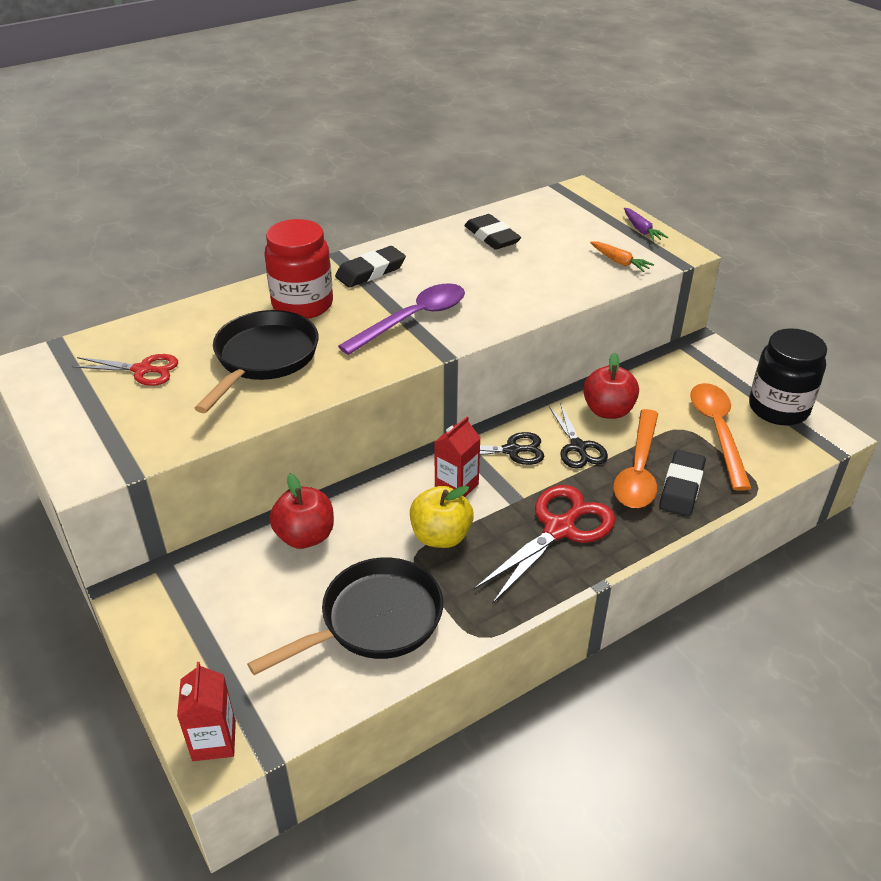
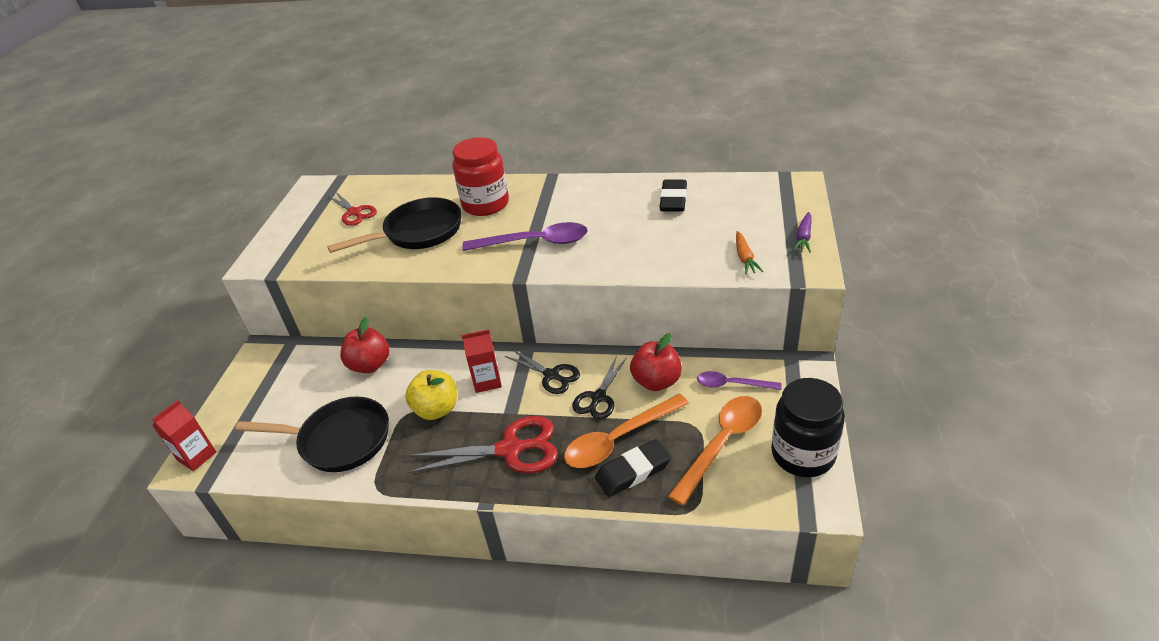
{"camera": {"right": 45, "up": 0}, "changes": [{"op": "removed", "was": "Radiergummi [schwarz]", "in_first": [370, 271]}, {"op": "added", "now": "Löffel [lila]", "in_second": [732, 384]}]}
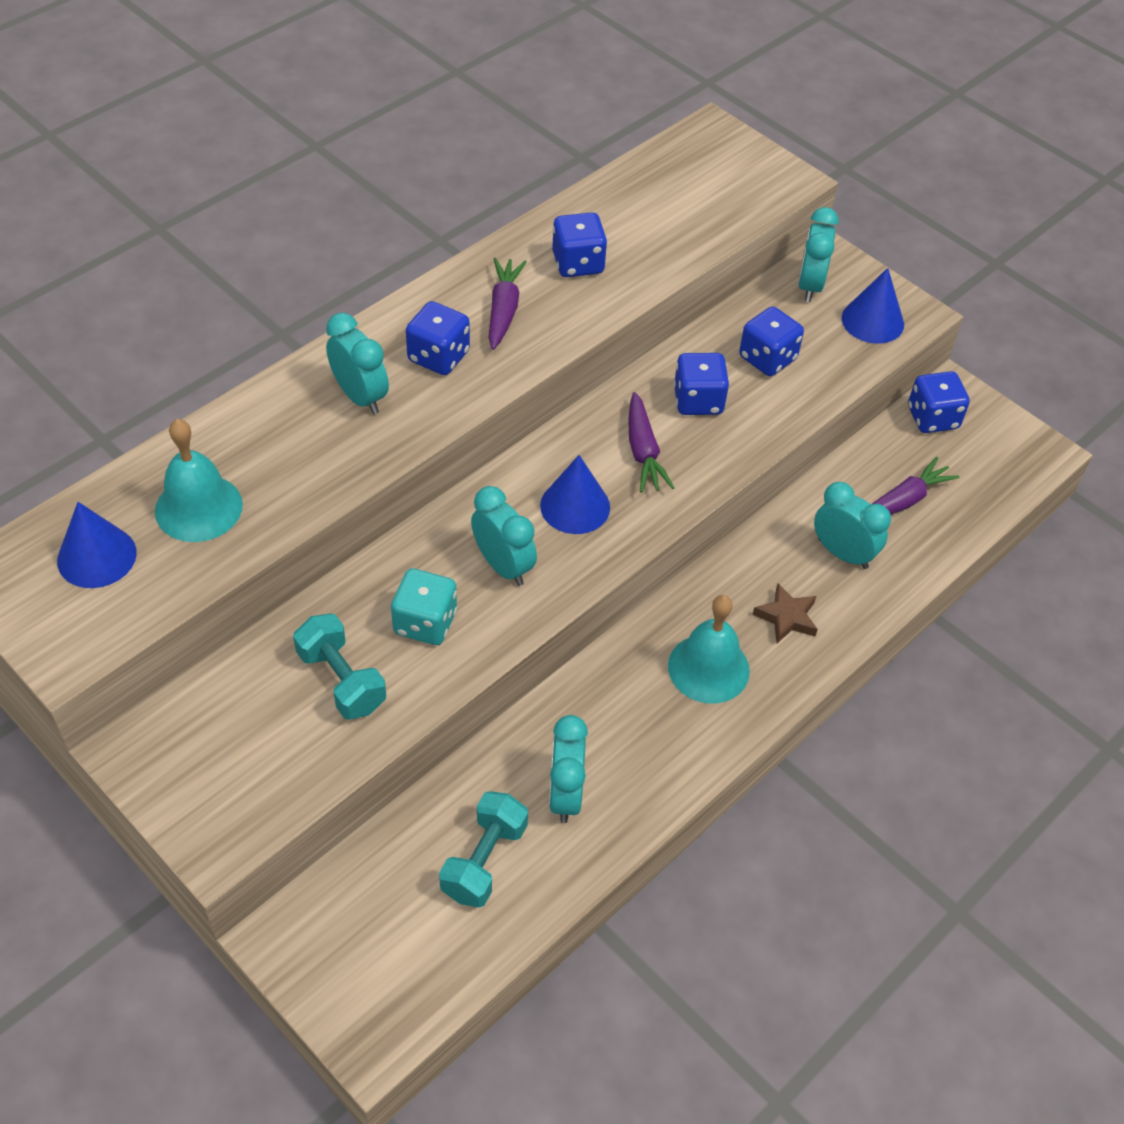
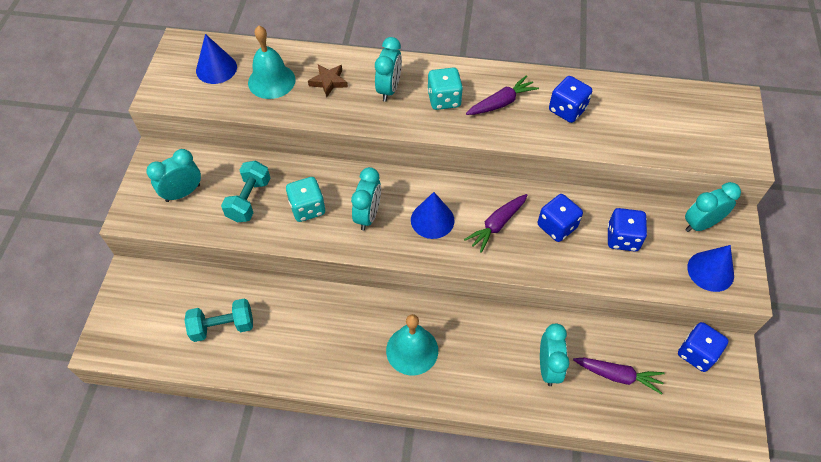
{"camera": {"right": 55, "up": 5}, "changes": [{"op": "recoloured", "was": "Spielwürfel [blau]", "now": "Spielwürfel [türkis]", "in_first": [438, 357], "in_second": [444, 99]}, {"op": "moved", "was": "Stern [braun]", "in_first": [786, 617], "in_second": [328, 82]}, {"op": "moved", "was": "Wecker [türkis]", "in_first": [565, 794], "in_second": [183, 193]}]}
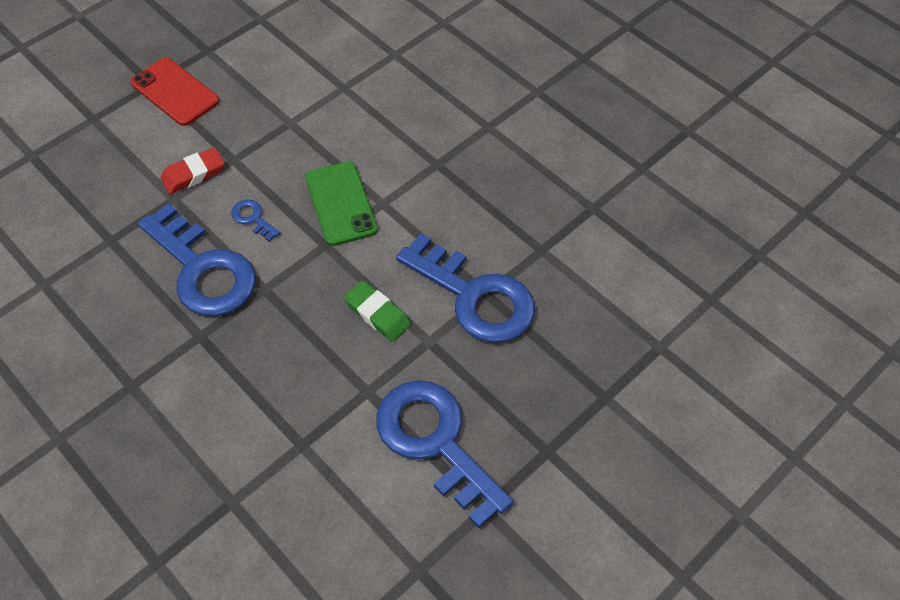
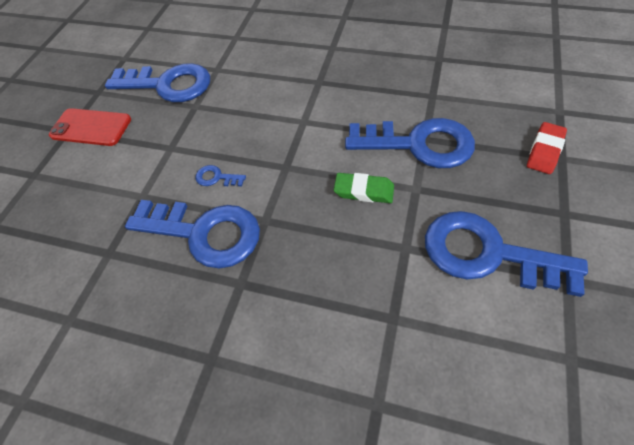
{"camera": {"right": -25, "up": 0}, "changes": [{"op": "moved", "was": "Radiergummi [rot]", "in_first": [193, 174], "in_second": [544, 151]}, {"op": "removed", "was": "Handy [grün]", "in_first": [341, 203]}, {"op": "added", "now": "Schlüssel [blau]", "in_second": [168, 85]}]}
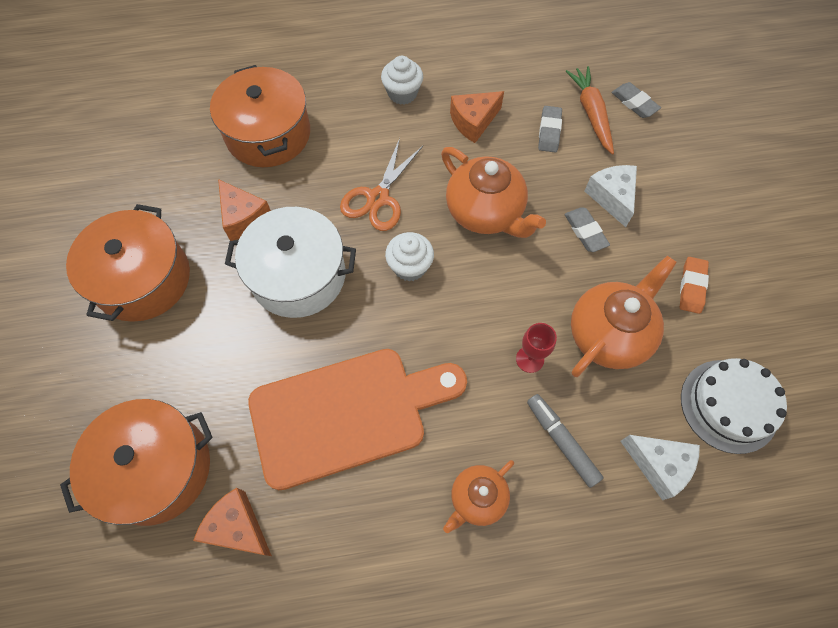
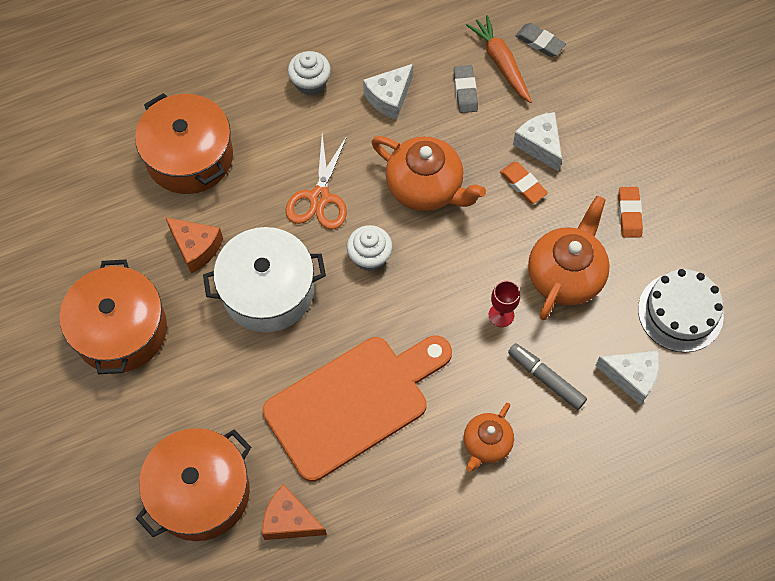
{"camera": {"right": -15, "up": 0}, "changes": [{"op": "recoloured", "was": "Käse [orange]", "now": "Käse [weiß]", "in_first": [473, 122], "in_second": [389, 97]}, {"op": "recoloured", "was": "Radiergummi [grau]", "now": "Radiergummi [orange]", "in_first": [585, 231], "in_second": [523, 184]}]}
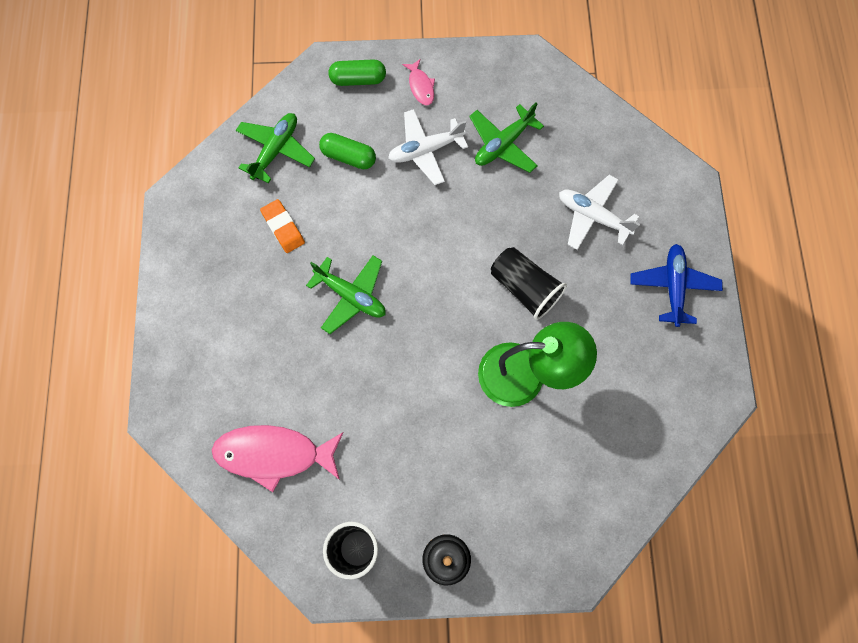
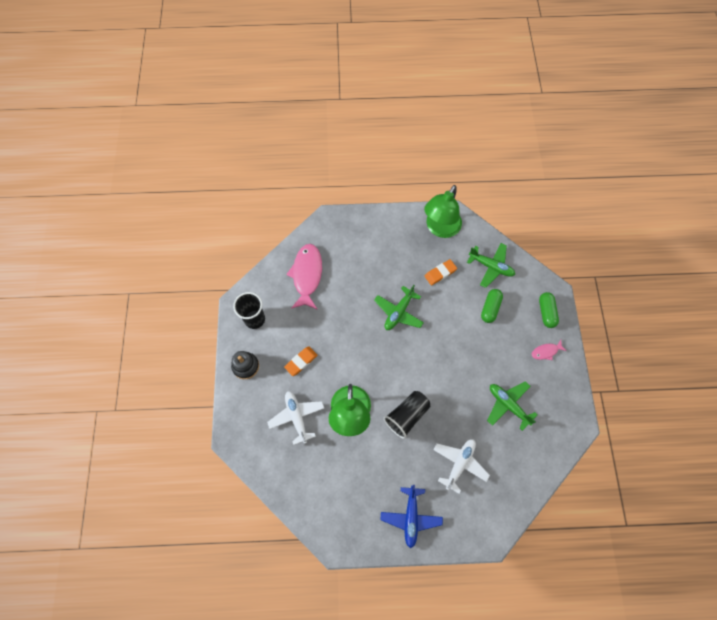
{"camera": {"right": 90, "up": -5}, "changes": [{"op": "moved", "was": "Flugzeug [weiß]", "in_first": [425, 150], "in_second": [297, 417]}, {"op": "turned", "was": "Flugzeug [blau]", "in_first": [673, 287], "in_second": [411, 517], "clockwise": 90}, {"op": "added", "now": "Lampe [grün]", "in_second": [440, 229]}, {"op": "added", "now": "Radiergummi [orange]", "in_second": [301, 361]}]}
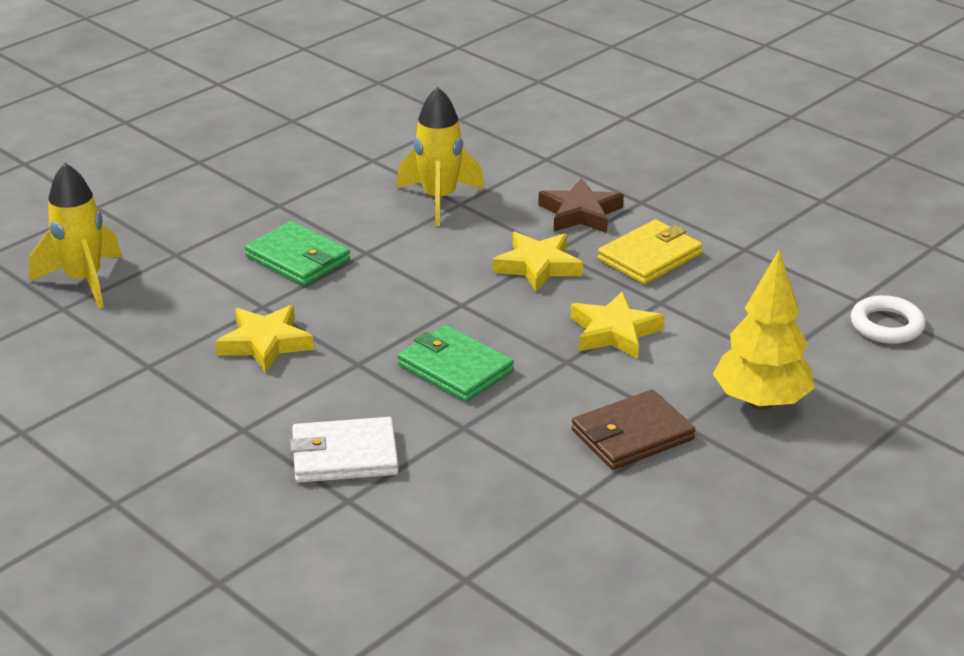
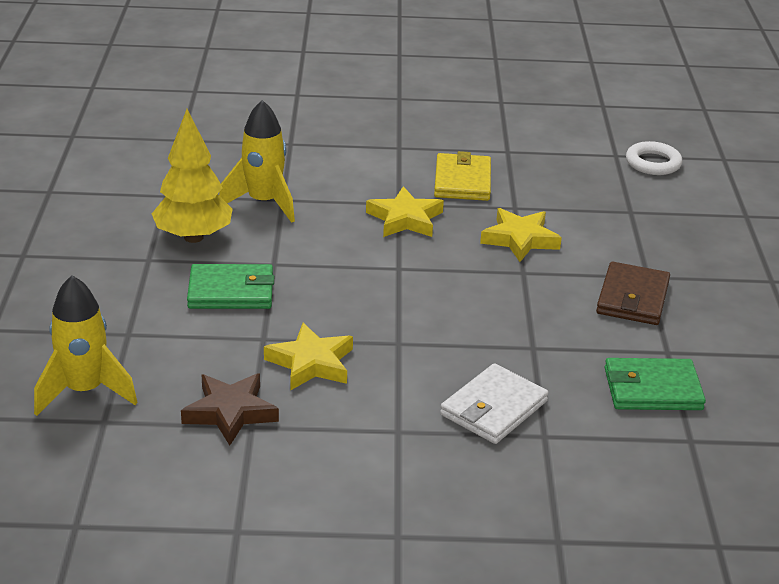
{"camera": {"right": -45, "up": 0}, "changes": [{"op": "moved", "was": "Stern [braun]", "in_first": [580, 213], "in_second": [230, 412]}, {"op": "moved", "was": "Baum [gelb]", "in_first": [761, 402], "in_second": [193, 237]}, {"op": "moved", "was": "Geldbörse [grün]", "in_first": [455, 368], "in_second": [652, 389]}]}
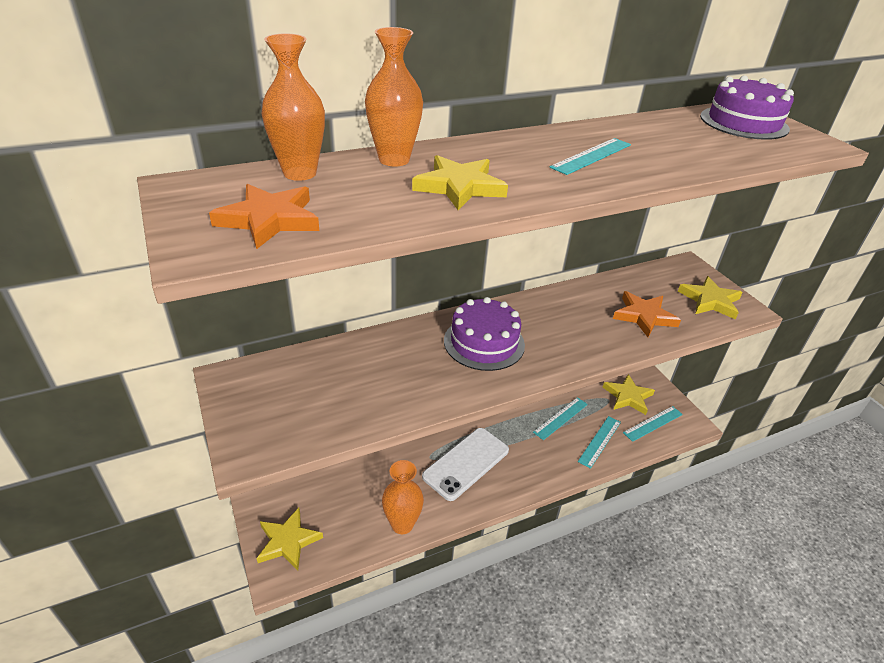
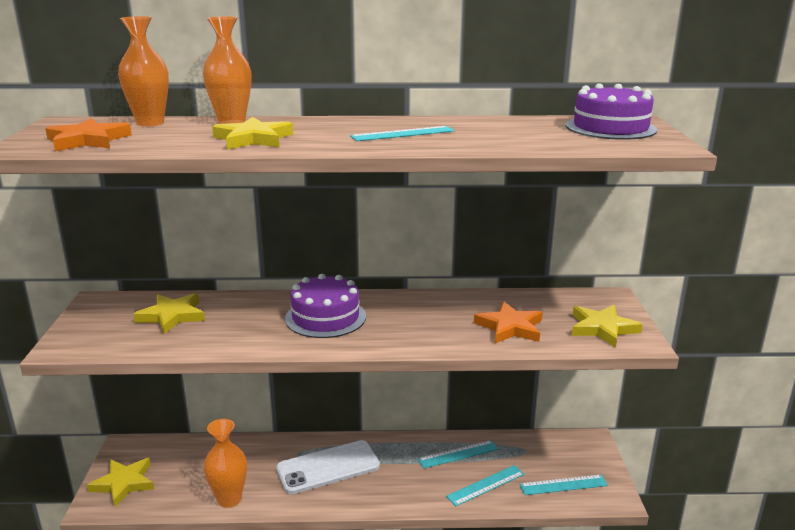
{"camera": {"right": 25, "up": -15}, "changes": [{"op": "moved", "was": "Stern [gelb]", "in_first": [628, 396], "in_second": [172, 316]}]}
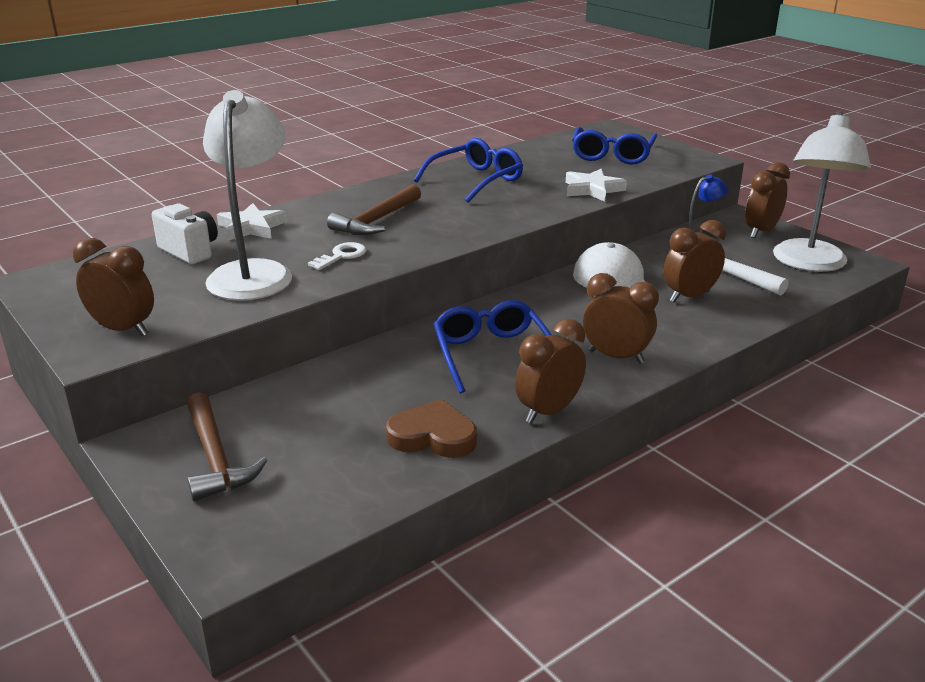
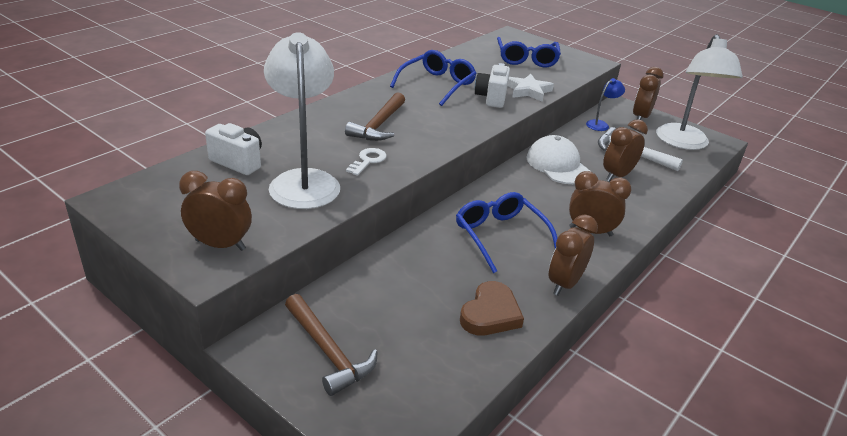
{"camera": {"right": -15, "up": 5}, "changes": [{"op": "removed", "was": "Stern [weiß]", "in_first": [251, 227]}, {"op": "turned", "was": "Herz [braun]", "in_first": [433, 436], "in_second": [490, 314], "clockwise": 120}, {"op": "added", "now": "Kamera [weiß]", "in_second": [491, 98]}]}
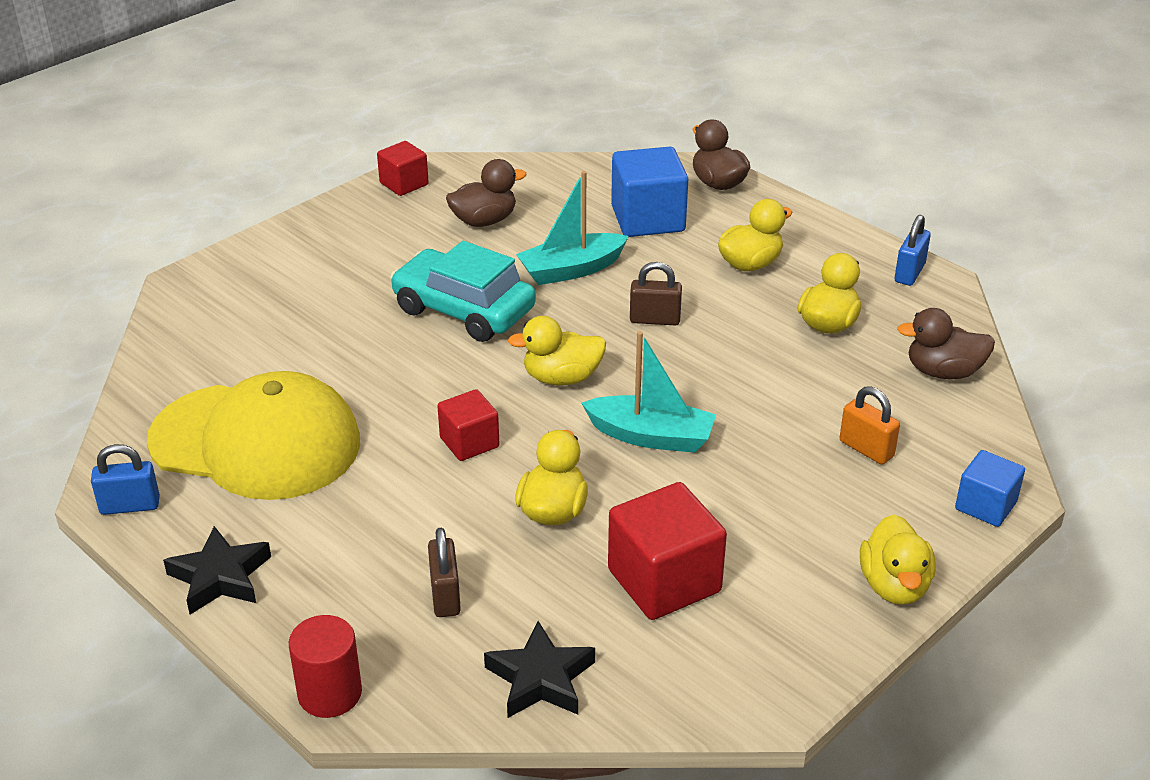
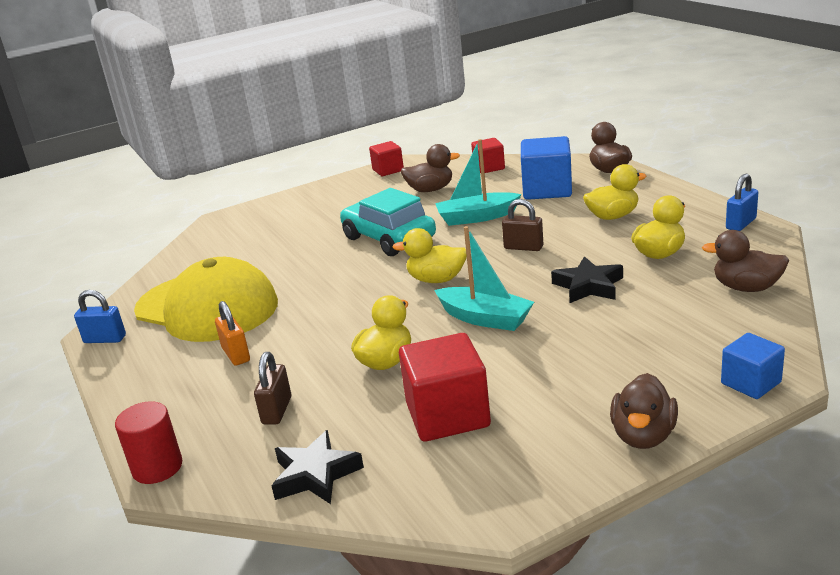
{"camera": {"right": 20, "up": -10}, "changes": [{"op": "moved", "was": "Vorhängeschloss [orange]", "in_first": [866, 449], "in_second": [236, 355]}, {"op": "moved", "was": "Kubus [rot]", "in_first": [469, 442], "in_second": [489, 167]}, {"op": "recoloured", "was": "Ente [gelb]", "now": "Ente [braun]", "in_first": [894, 586], "in_second": [643, 436]}, {"op": "moved", "was": "Stern [schwarz]", "in_first": [220, 577], "in_second": [588, 286]}]}
